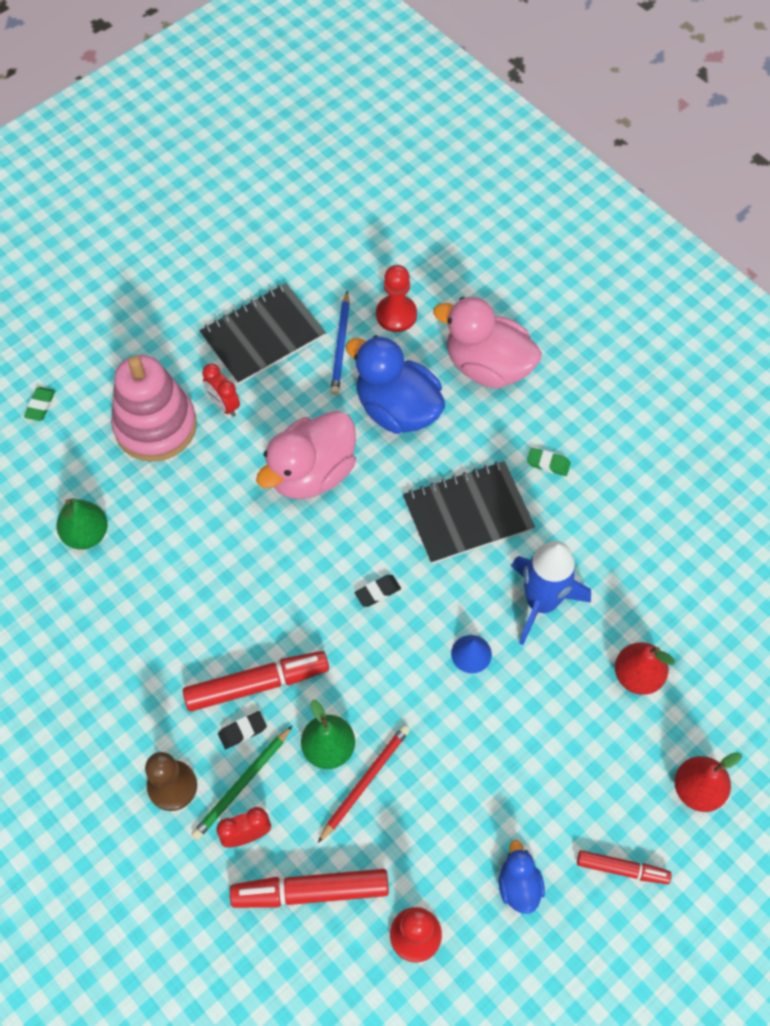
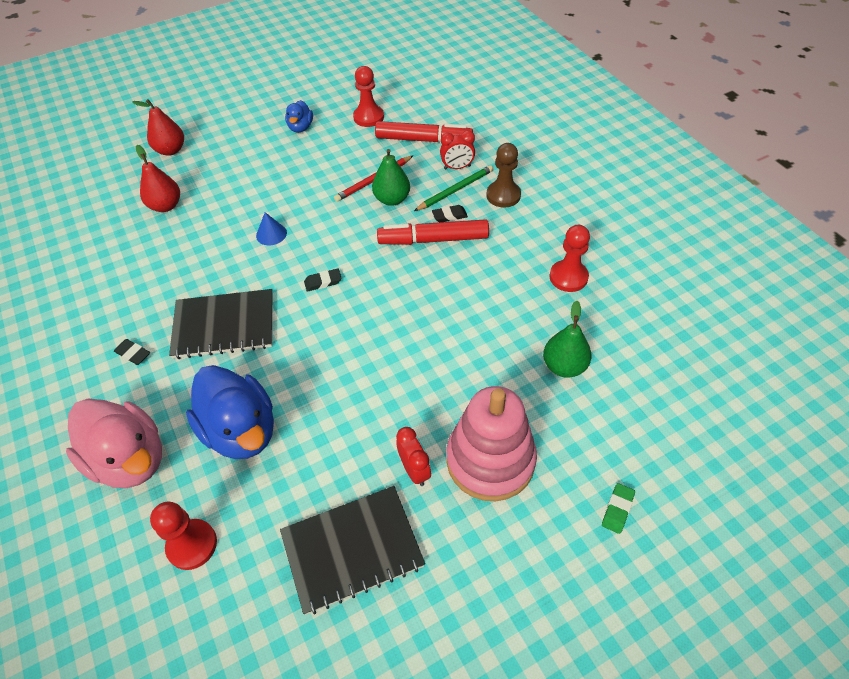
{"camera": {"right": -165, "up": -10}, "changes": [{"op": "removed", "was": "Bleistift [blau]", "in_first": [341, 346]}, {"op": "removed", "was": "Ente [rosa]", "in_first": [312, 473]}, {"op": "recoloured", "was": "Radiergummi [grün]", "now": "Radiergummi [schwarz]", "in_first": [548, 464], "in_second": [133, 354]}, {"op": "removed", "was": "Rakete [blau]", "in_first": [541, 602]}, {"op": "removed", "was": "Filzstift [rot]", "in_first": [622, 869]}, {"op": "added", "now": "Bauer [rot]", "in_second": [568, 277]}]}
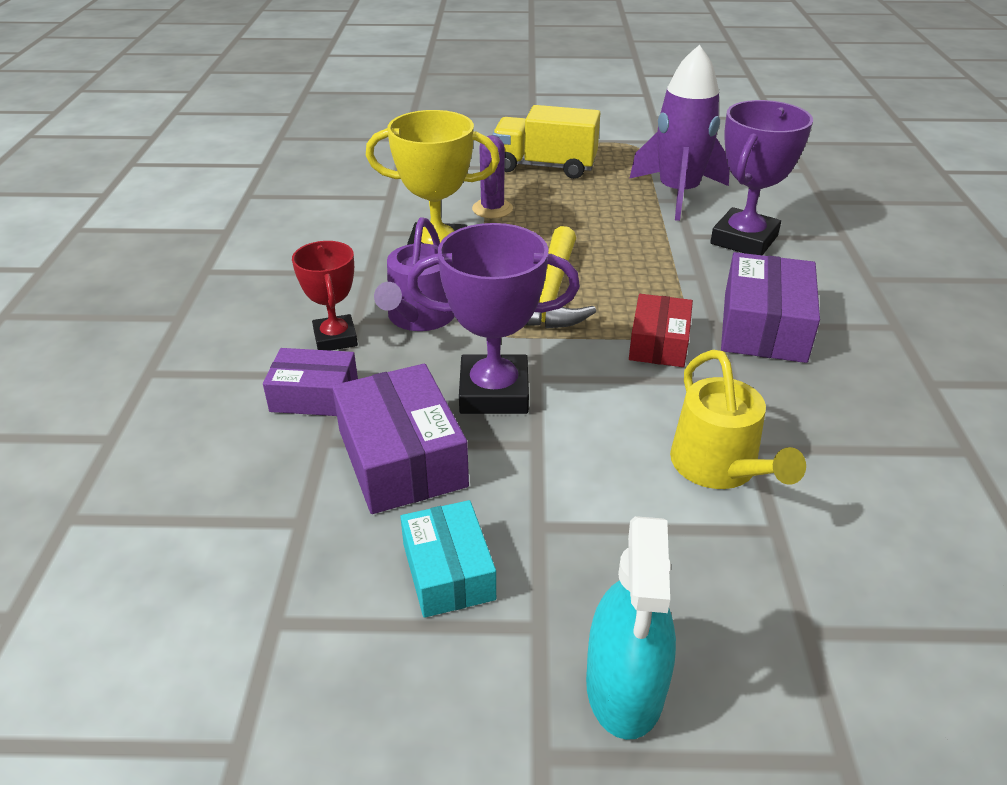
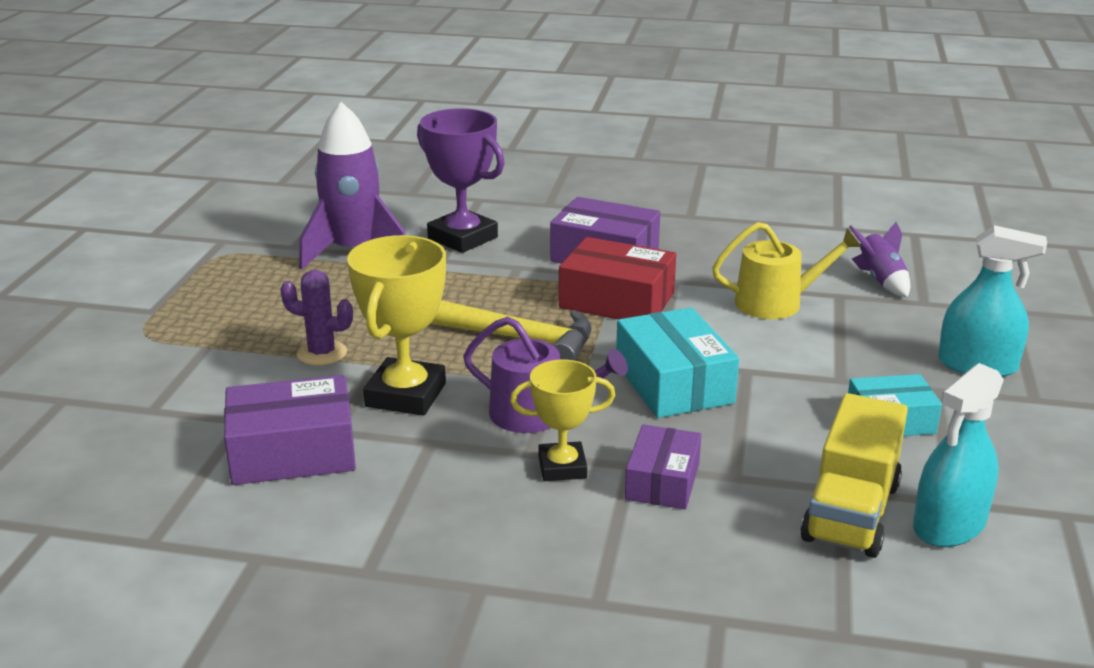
{"camera": {"right": -80, "up": -10}, "changes": [{"op": "moved", "was": "Lastwagen [gelb]", "in_first": [545, 166], "in_second": [851, 512]}, {"op": "replaced", "was": "Pokal [lila]", "now": "Schachtel [türkis]", "in_first": [494, 392], "in_second": [673, 383]}, {"op": "recoloured", "was": "Pokal [rot]", "now": "Pokal [gelb]", "in_first": [335, 338], "in_second": [562, 467]}, {"op": "resized", "was": "Schachtel [rot]", "in_first": [659, 343], "in_second": [616, 300], "ratio": 1.54}, {"op": "moved", "was": "Schachtel [lila]", "in_first": [401, 458], "in_second": [292, 452]}, {"op": "added", "now": "Rakete [lila]", "in_second": [880, 280]}, {"op": "added", "now": "Sprühflasche [türkis]", "in_second": [949, 525]}]}
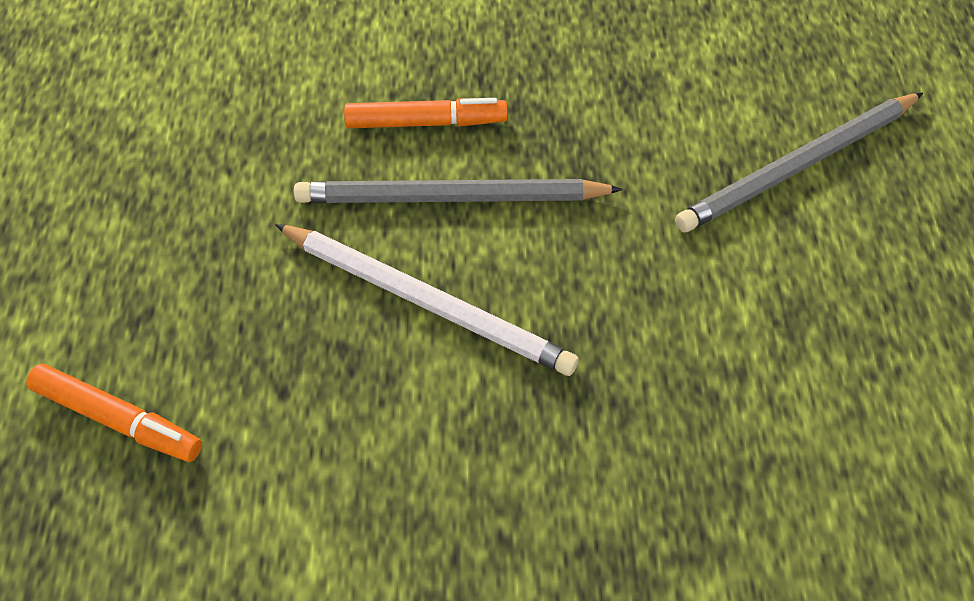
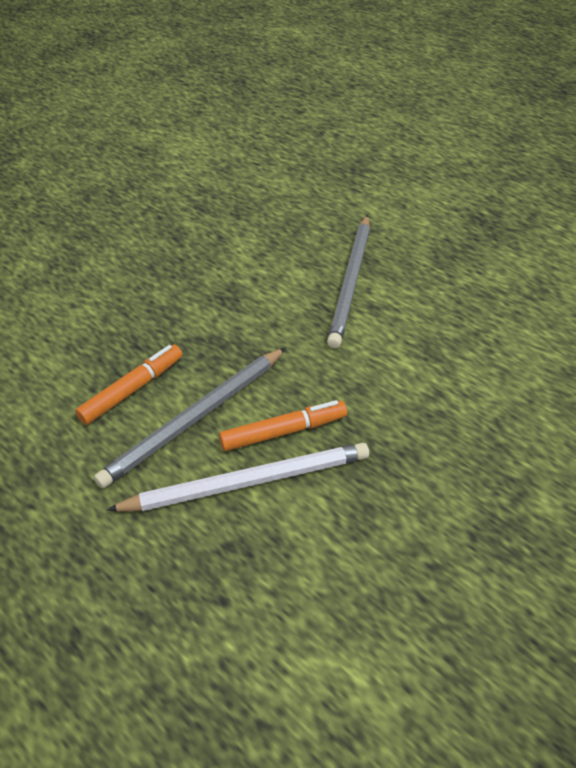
{"camera": {"right": -45, "up": -10}, "changes": [{"op": "moved", "was": "Filzstift [orange]", "in_first": [118, 420], "in_second": [283, 432]}]}
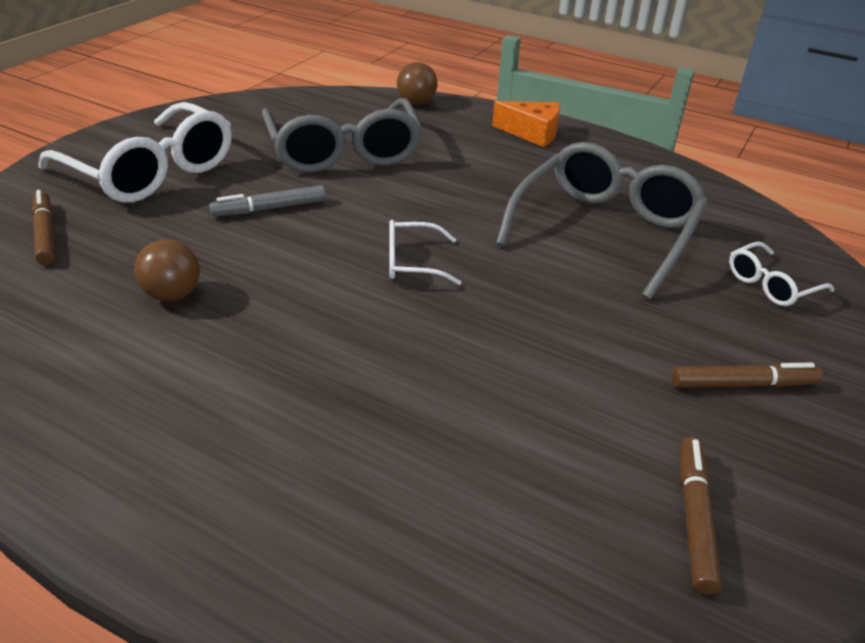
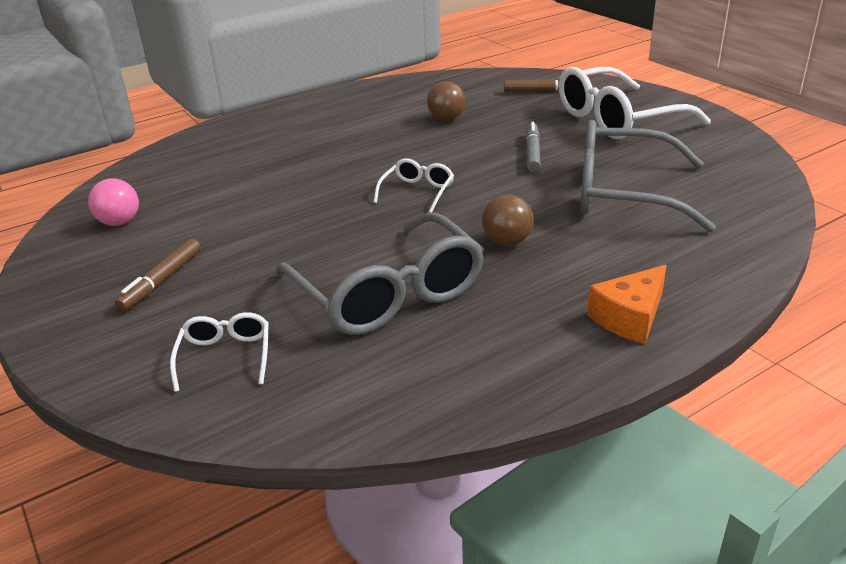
{"camera": {"right": 120, "up": -5}, "changes": [{"op": "moved", "was": "Ball [braun]", "in_first": [416, 103], "in_second": [507, 242]}, {"op": "replaced", "was": "Filzstift [braun]", "now": "Ball [rosa]", "in_first": [695, 517], "in_second": [119, 222]}]}
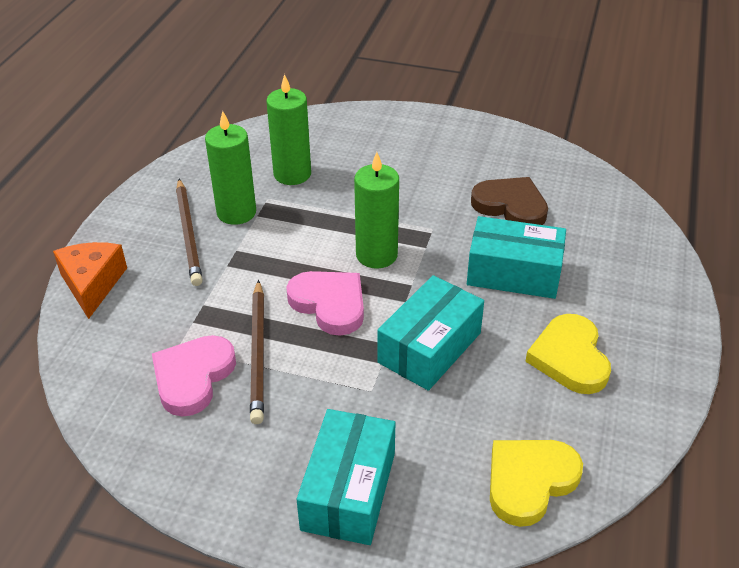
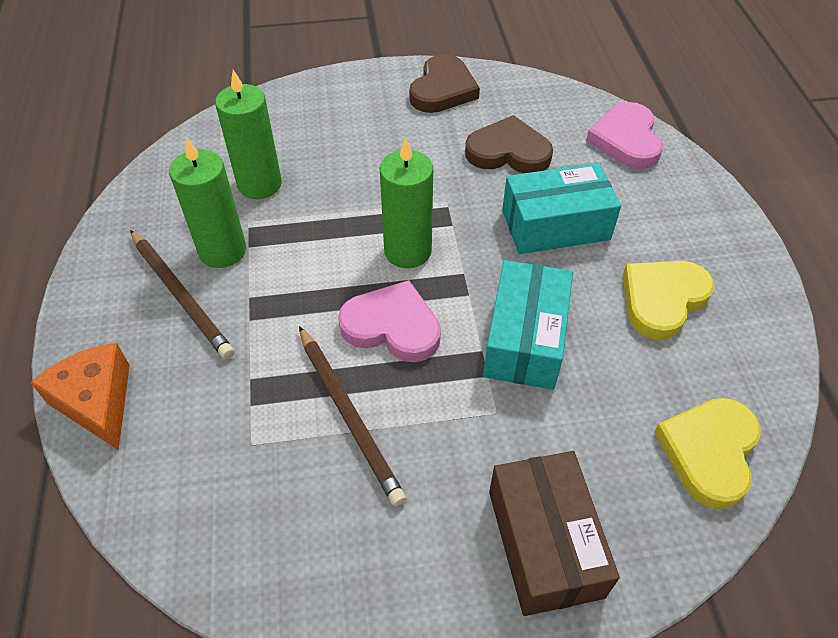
{"camera": {"right": -25, "up": 10}, "changes": [{"op": "turned", "was": "Herz [gelb]", "in_first": [570, 358], "in_second": [662, 300], "clockwise": 75}, {"op": "moved", "was": "Herz [rosa]", "in_first": [193, 377], "in_second": [626, 140]}, {"op": "recoloured", "was": "Schachtel [türkis]", "now": "Schachtel [braun]", "in_first": [349, 491], "in_second": [544, 543]}, {"op": "added", "now": "Herz [braun]", "in_second": [443, 89]}]}
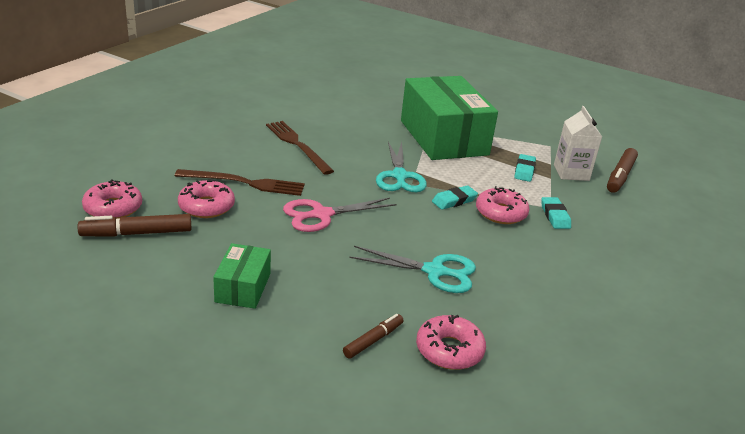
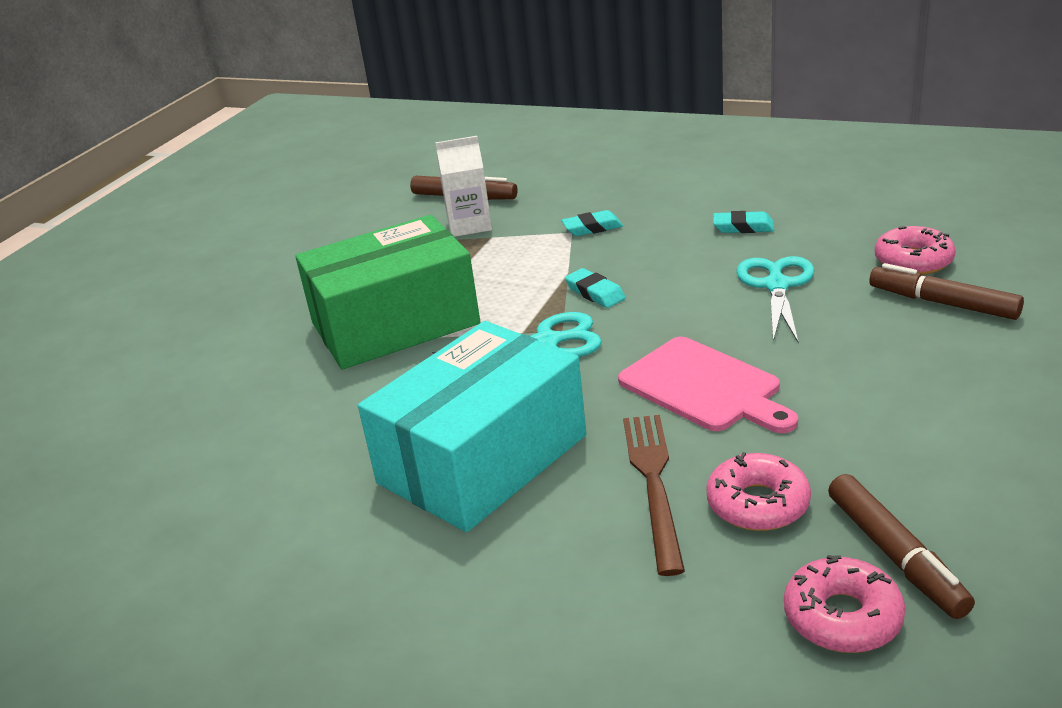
{"camera": {"right": -90, "up": 0}, "changes": [{"op": "replaced", "was": "Gabel [braun]", "now": "Schachtel [türkis]", "in_first": [297, 145], "in_second": [482, 459]}, {"op": "moved", "was": "Radiergummi [türkis]", "in_first": [524, 171], "in_second": [743, 227]}, {"op": "removed", "was": "Donut [rosa]", "in_first": [501, 213]}, {"op": "replaced", "was": "Schere [rosa]", "now": "Schneidebrett [rosa]", "in_first": [321, 215], "in_second": [704, 387]}, {"op": "removed", "was": "Schachtel [grün]", "in_first": [243, 287]}, {"op": "resized", "was": "Filzstift [braun]", "in_first": [373, 340], "in_second": [942, 303], "ratio": 1.6}]}
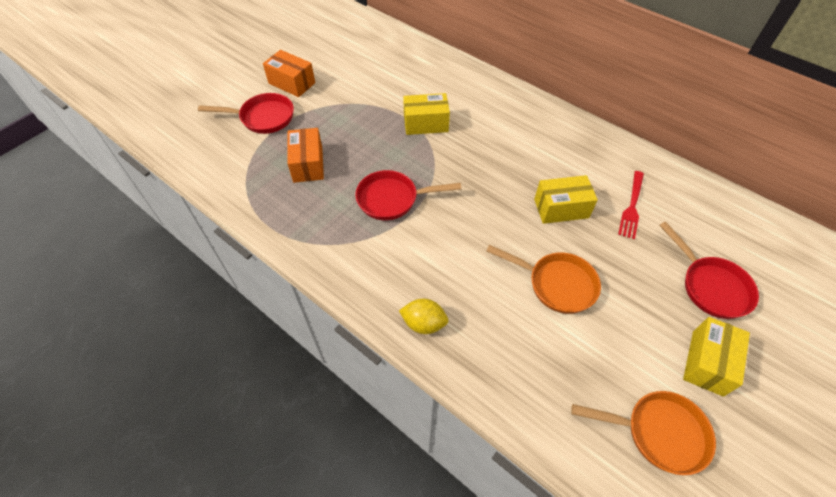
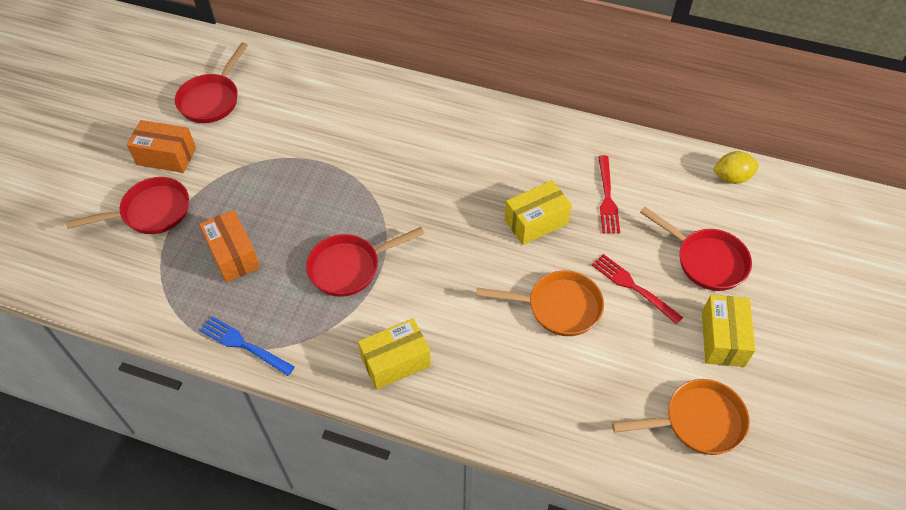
{"camera": {"right": -20, "up": 0}, "changes": [{"op": "moved", "was": "Schachtel [gelb]", "in_first": [426, 123], "in_second": [396, 362]}, {"op": "moved", "was": "Zitrone [gelb]", "in_first": [424, 323], "in_second": [731, 177]}, {"op": "added", "now": "Pfanne [rot]", "in_second": [212, 99]}, {"op": "added", "now": "Gabel [rot]", "in_second": [633, 287]}, {"op": "added", "now": "Gabel [blau]", "in_second": [244, 345]}]}
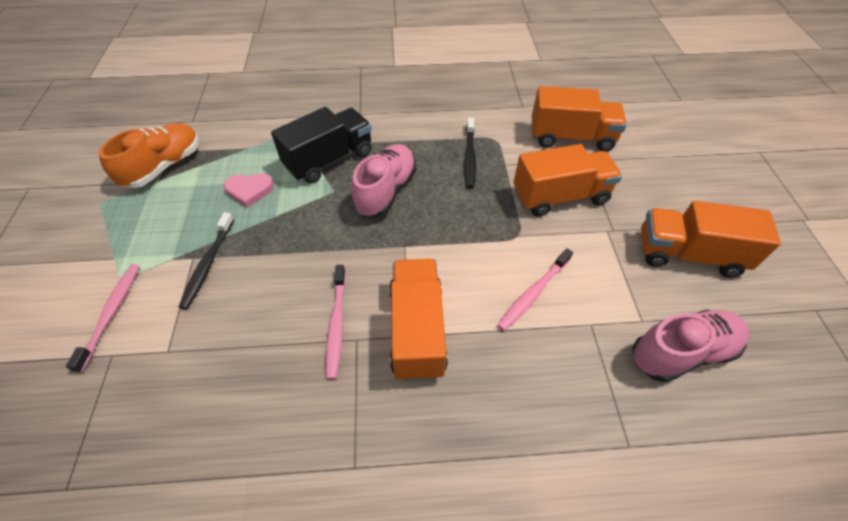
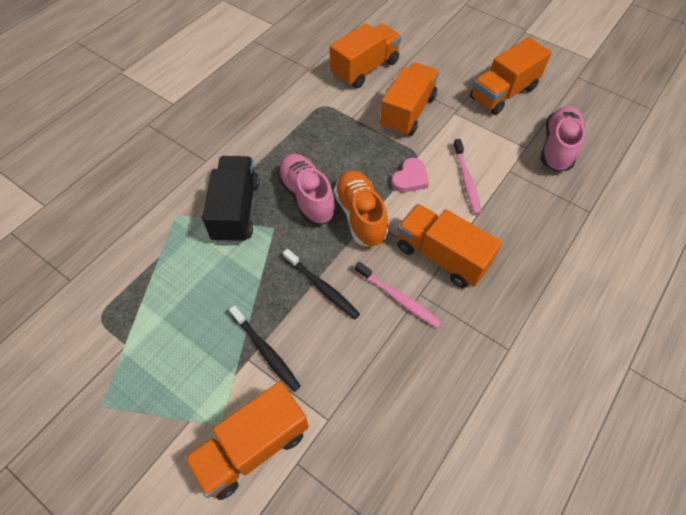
{"camera": {"right": -50, "up": 5}, "changes": [{"op": "moved", "was": "Zahnbürste [schwarz]", "in_first": [469, 157], "in_second": [322, 287]}, {"op": "moved", "was": "Schuh [orange]", "in_first": [164, 166], "in_second": [360, 216]}, {"op": "moved", "was": "Herz [rosa]", "in_first": [249, 190], "in_second": [410, 178]}, {"op": "replaced", "was": "Zahnbürste [rosa]", "now": "Lastwagen [orange]", "in_first": [111, 313], "in_second": [252, 446]}]}
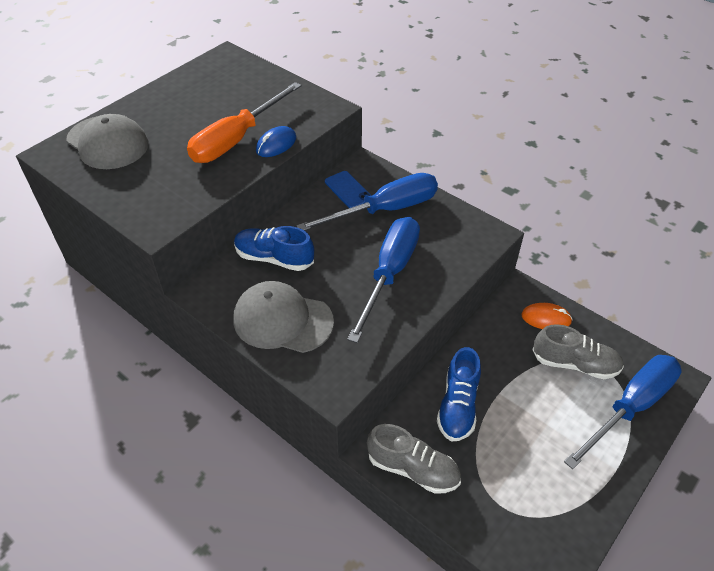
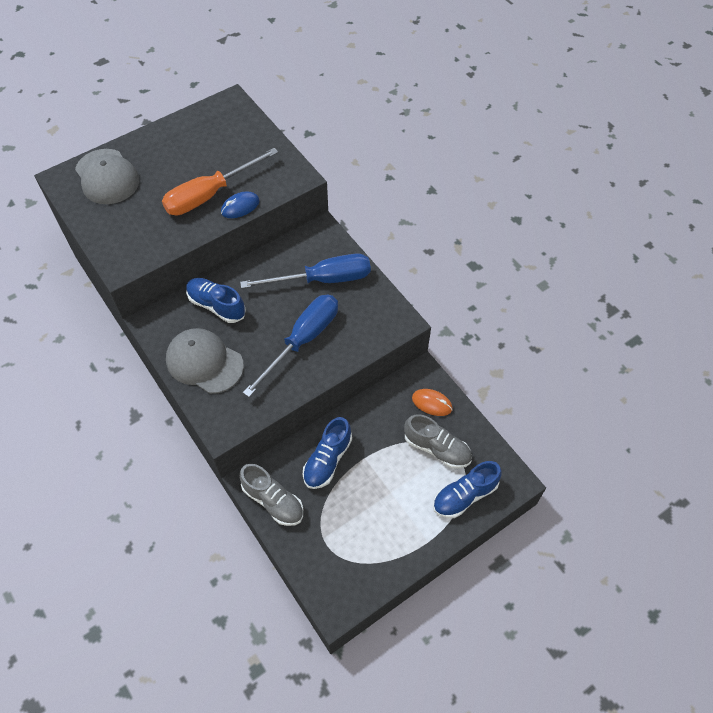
{"camera": {"right": 15, "up": 10}, "changes": [{"op": "removed", "was": "Handy [blau]", "in_first": [348, 190]}, {"op": "replaced", "was": "Schraubenzieher [blau]", "now": "Schuh [blau]", "in_first": [630, 407], "in_second": [464, 495]}]}
